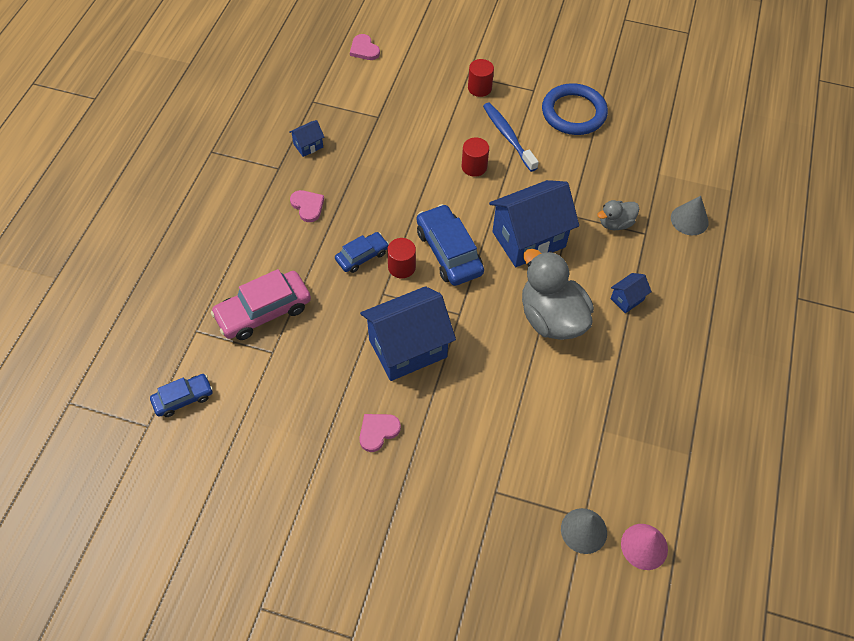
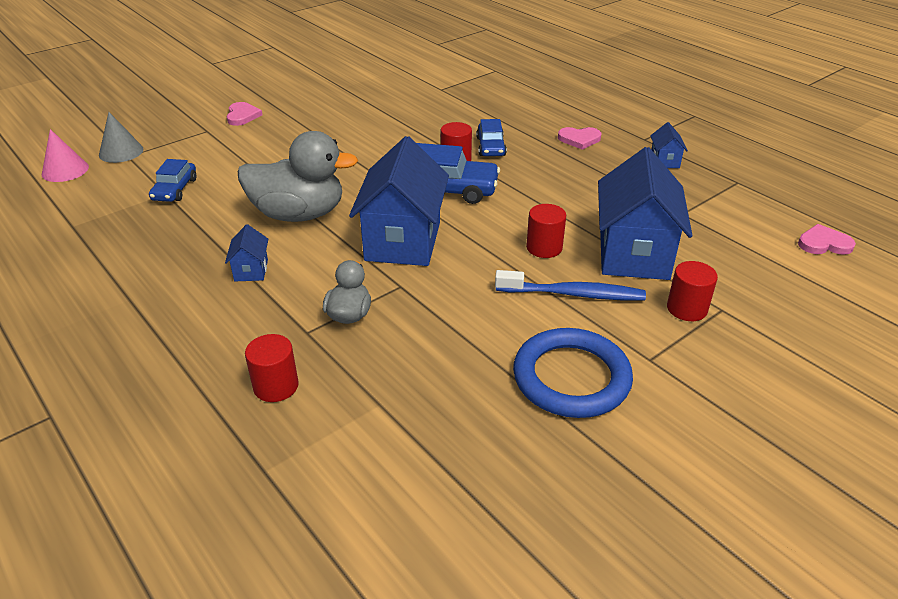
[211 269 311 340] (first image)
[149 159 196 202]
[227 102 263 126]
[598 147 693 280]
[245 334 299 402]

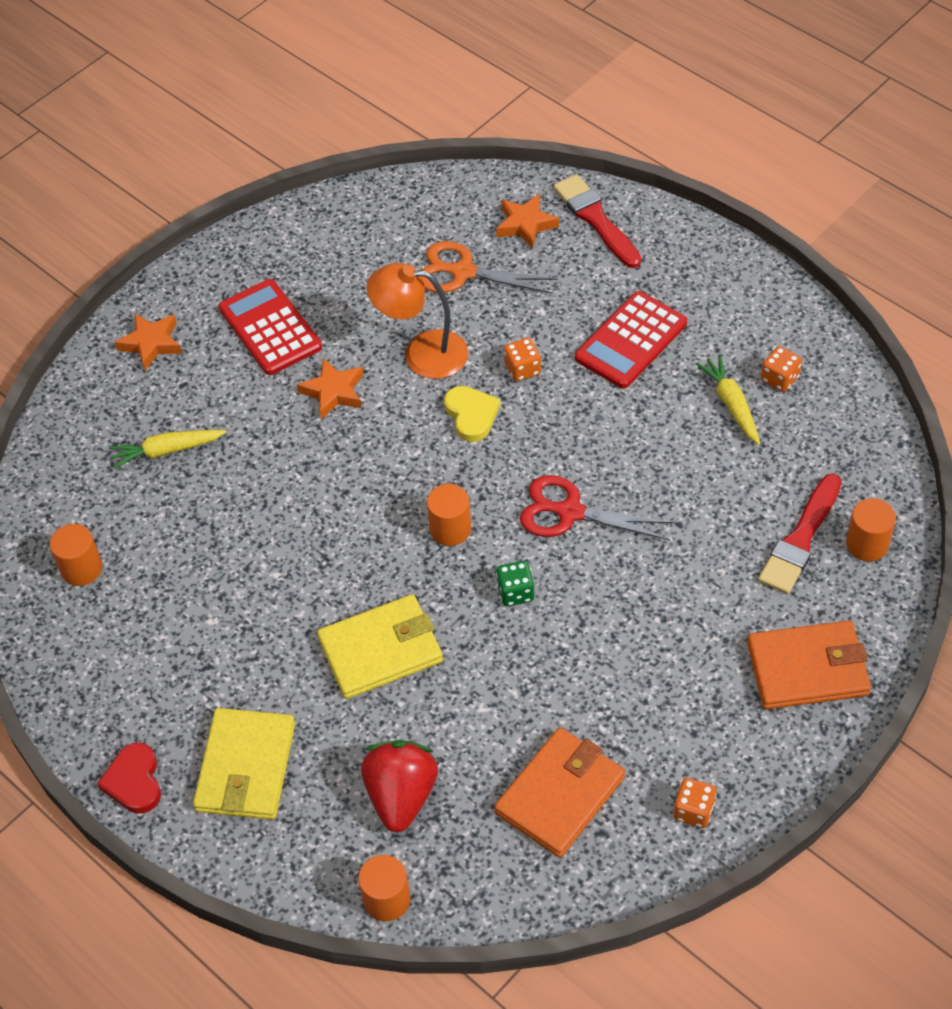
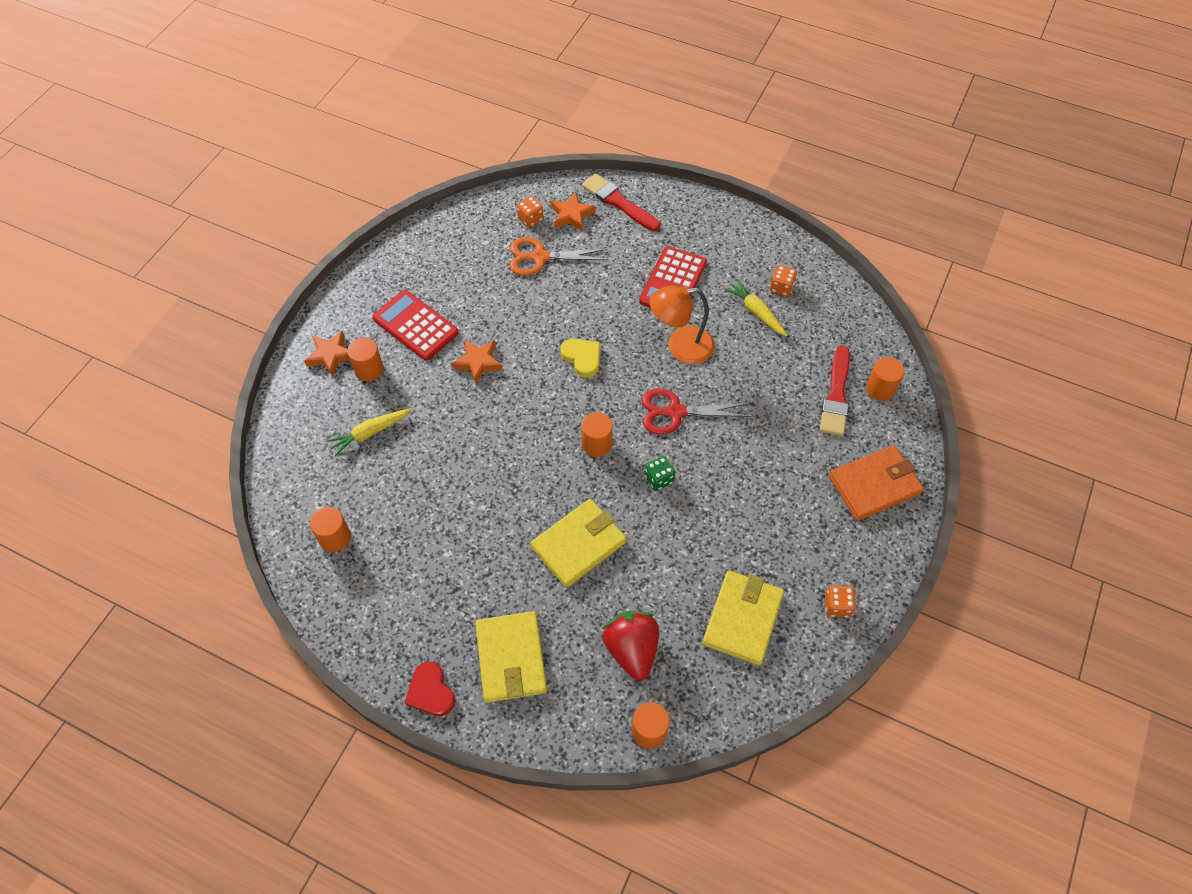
[347 337 384 381]
[649 285 715 364]
[517 196 544 228]
[702 570 784 666]

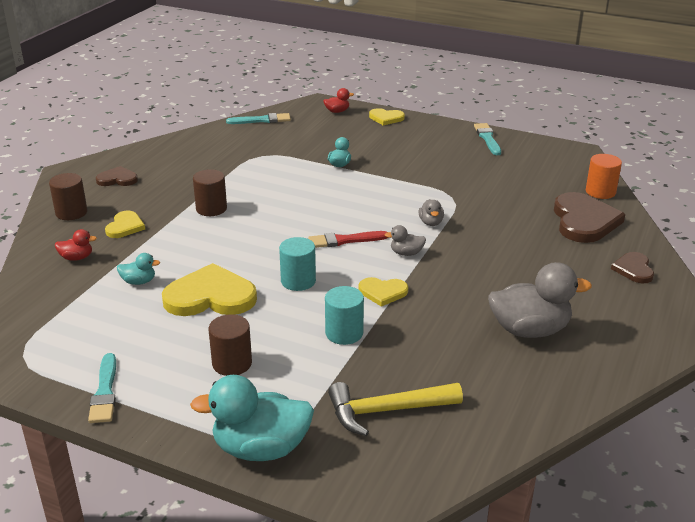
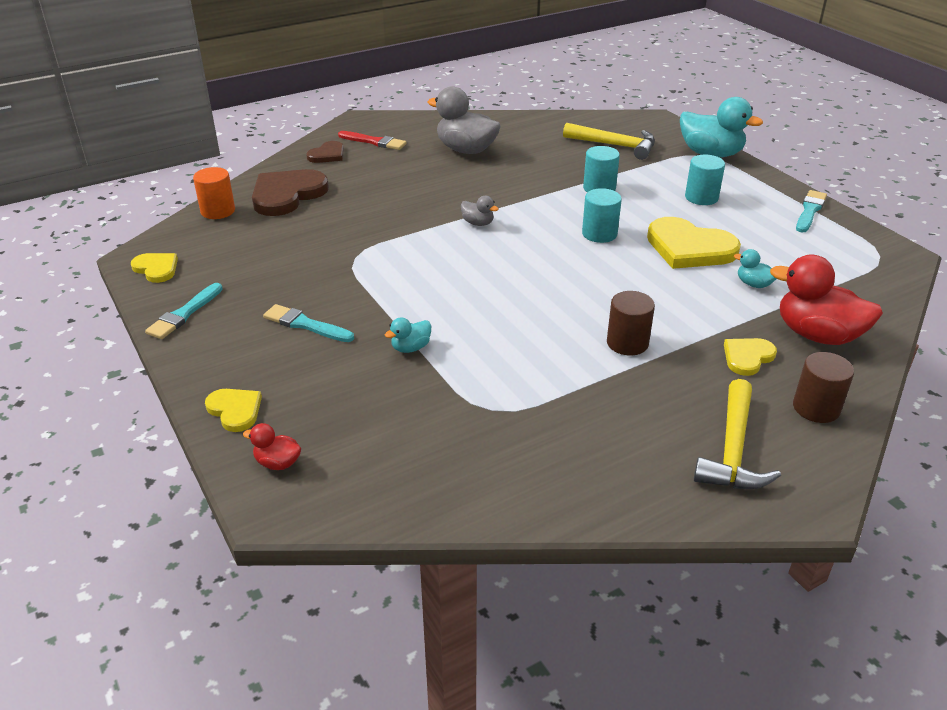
[418 199 444 226] (first image)
[263 304 354 342]
[338 131 407 150]
[131 253 178 283]
[694 379 781 489]
[685 155 725 205]
[770 255 883 345]

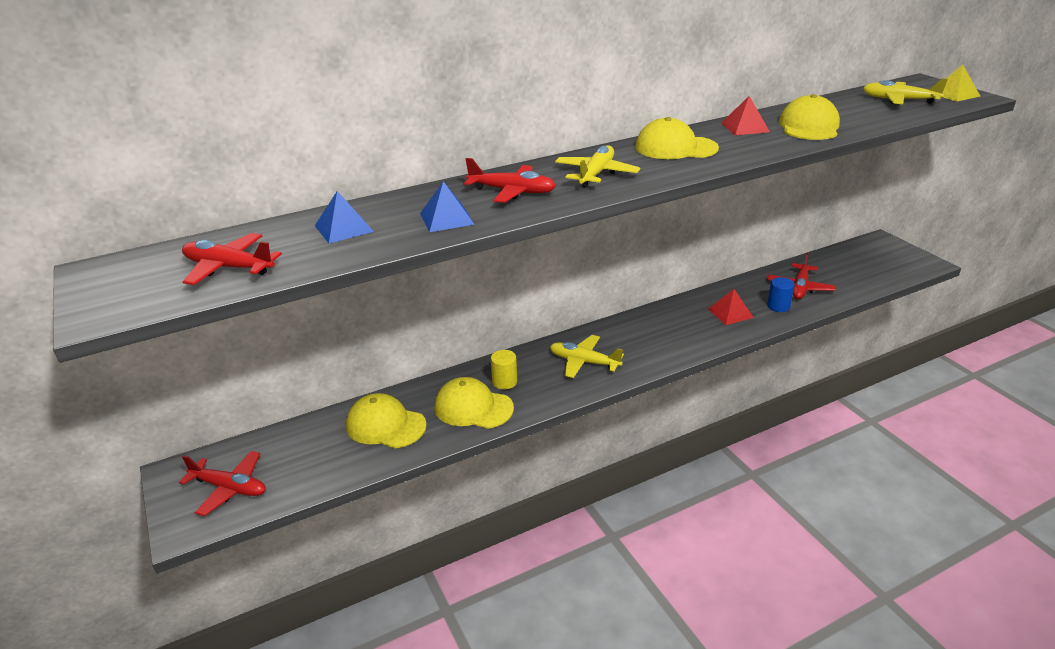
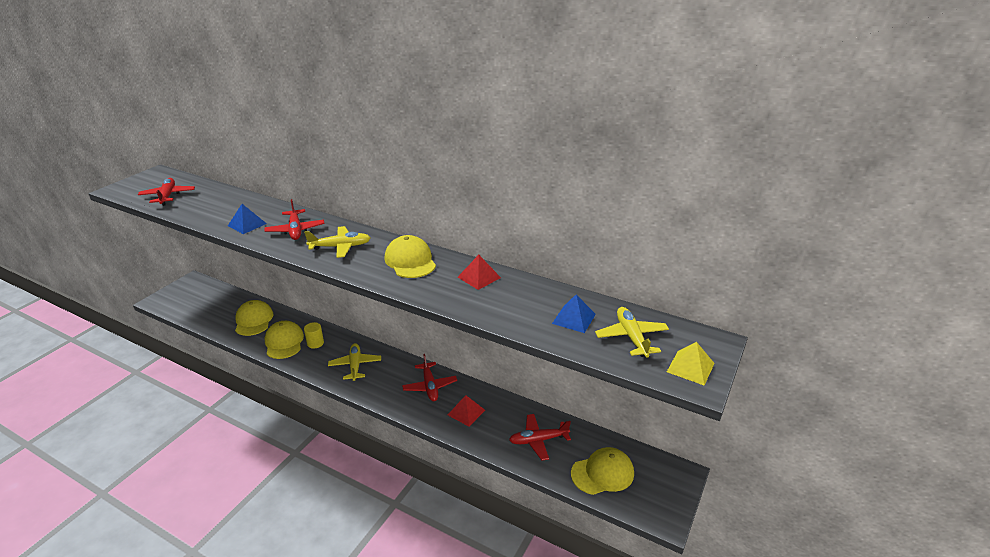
[767 277 795 312] (first image)
[402 354 457 401]
[552 295 596 333]
[571 447 634 495]

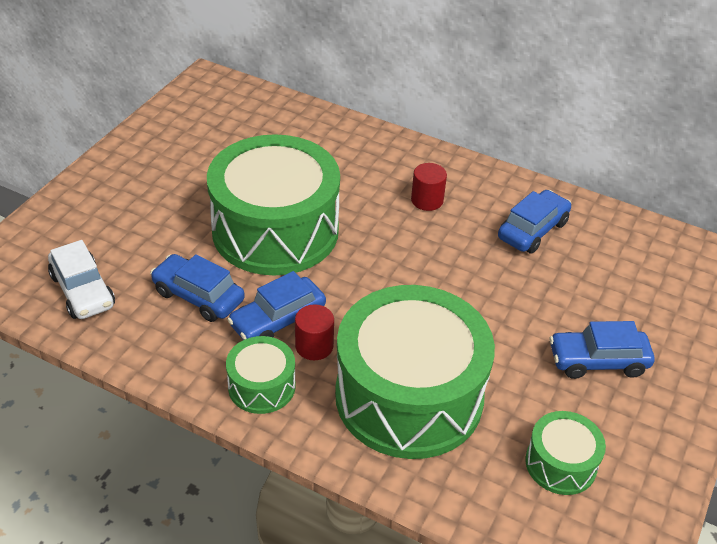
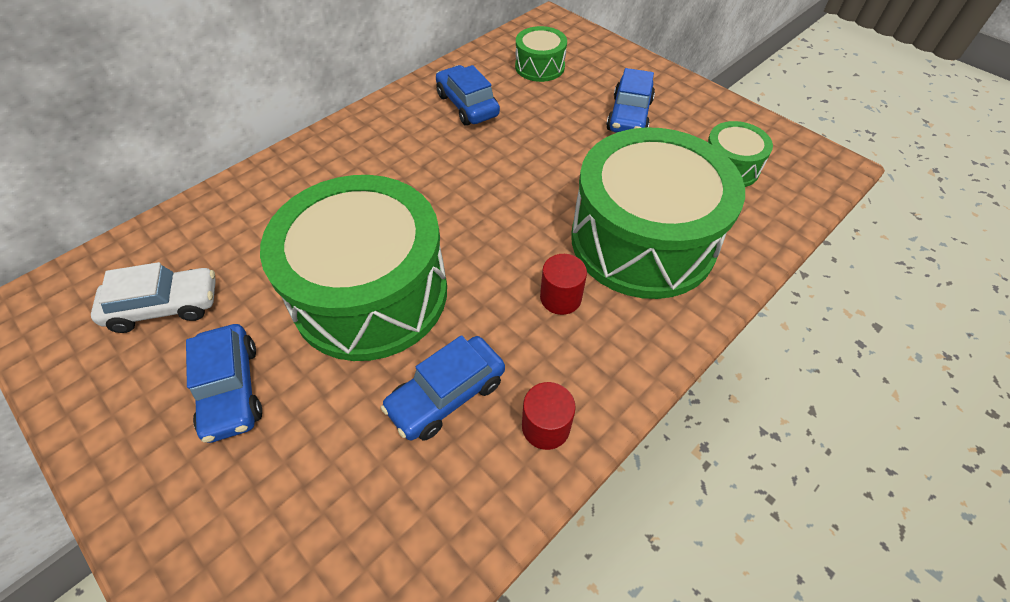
[91 262 216 333]
[515 26 567 82]
[186 324 262 443]
[522 382 576 450]

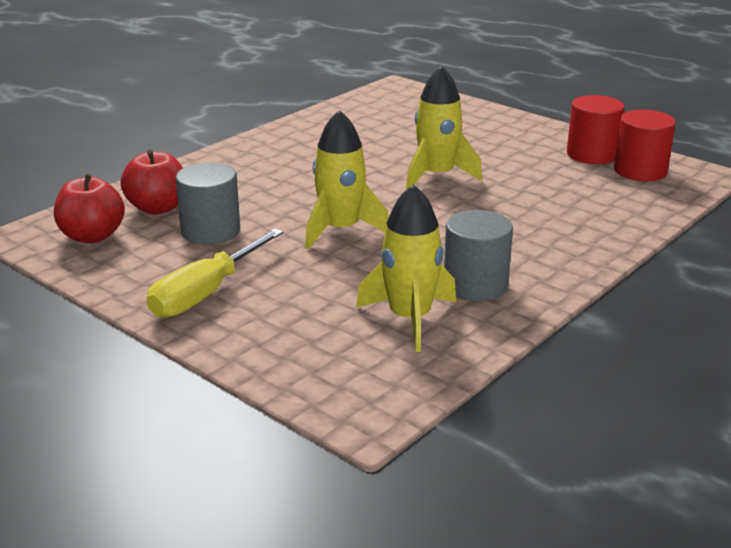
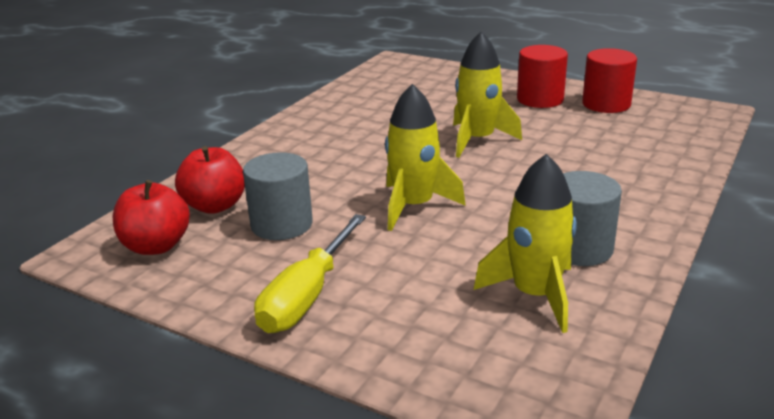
[517 45 568 108]

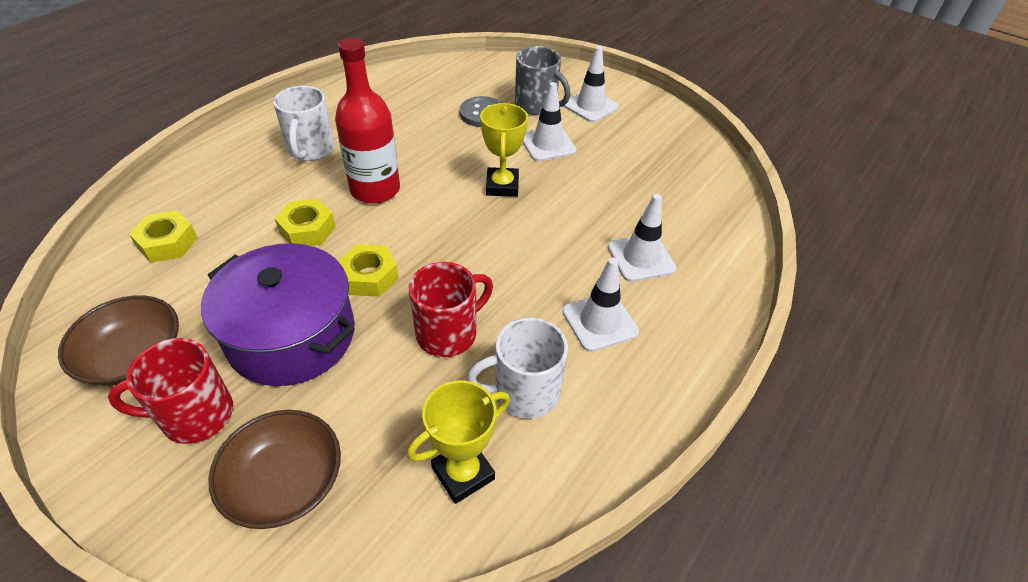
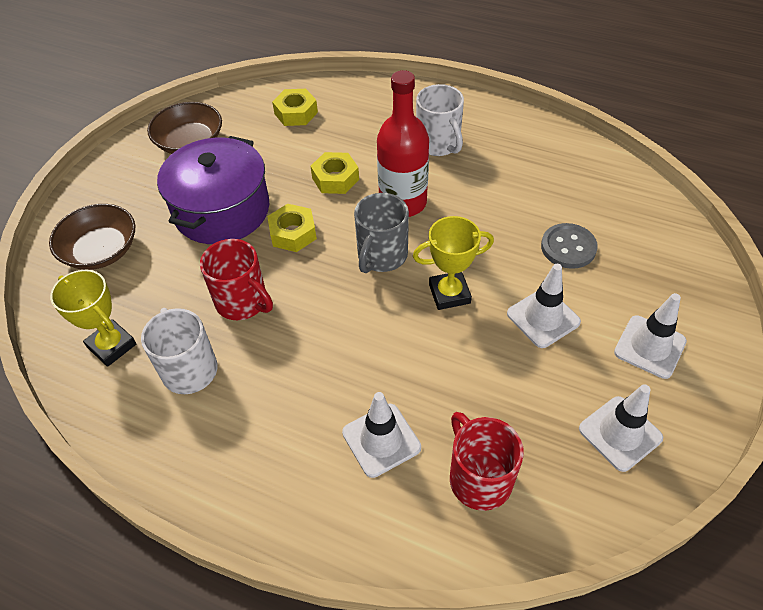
[450 412 524 511]
[354 193 409 273]
[579 384 663 472]
[416 84 464 156]

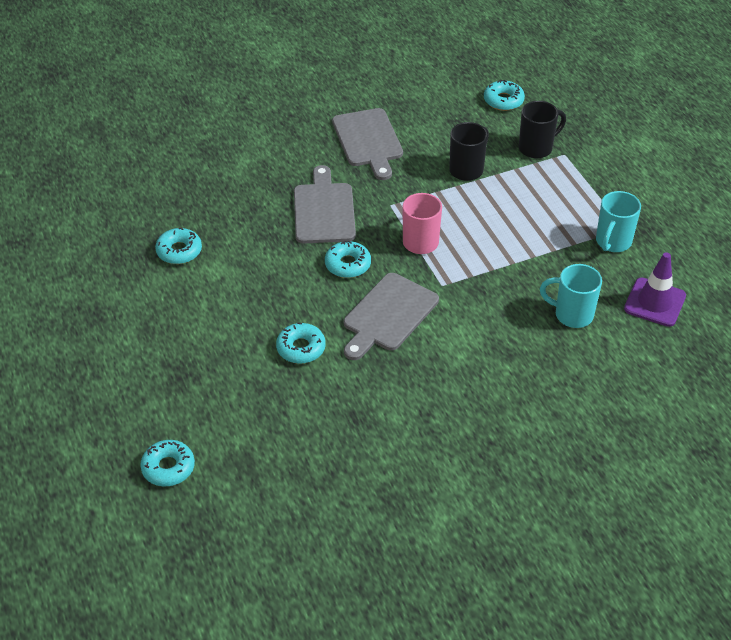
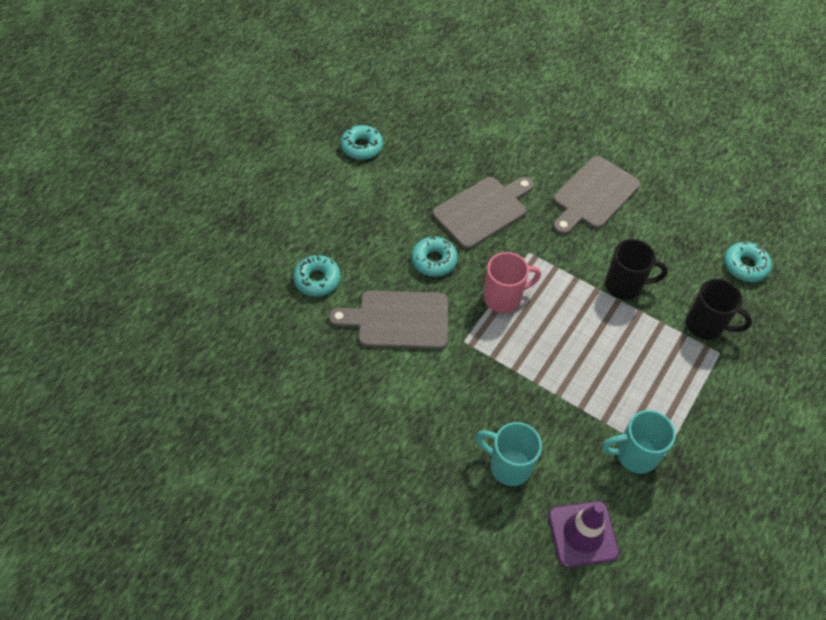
[140 440 195 486] (first image)
[476 422 542 486]

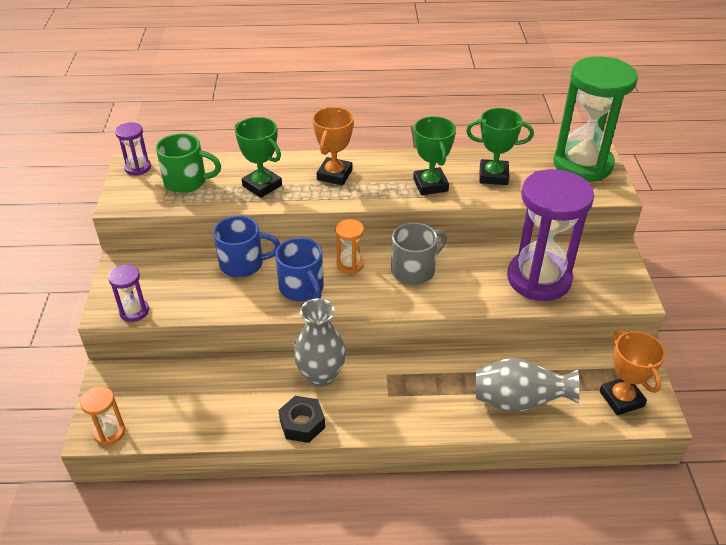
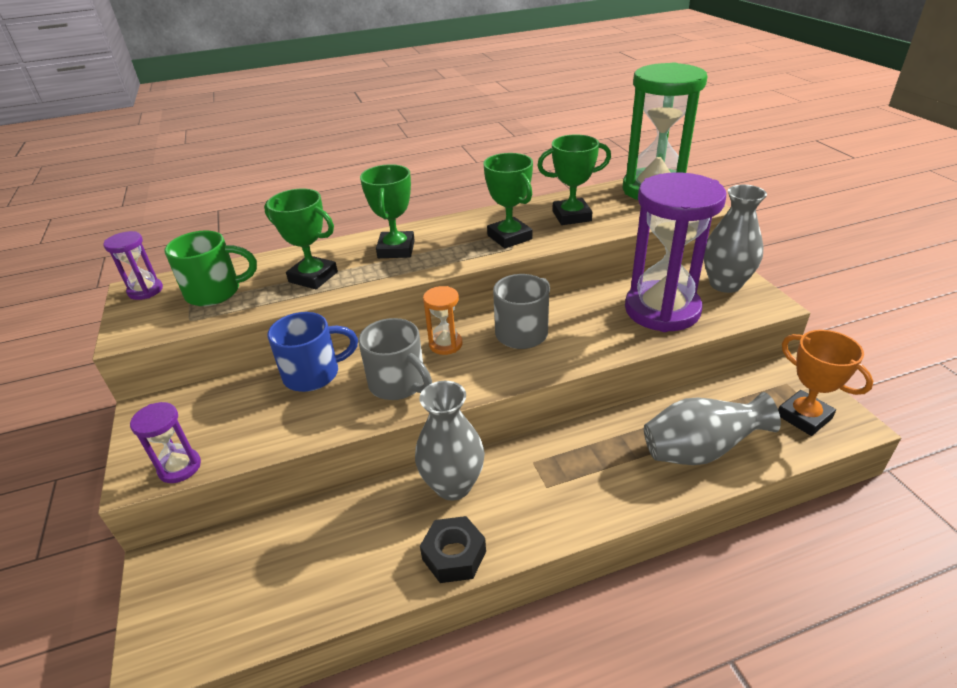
[80 386 125 445] (first image)
[704 185 767 293]
[358 318 432 400]
[360 164 415 258]

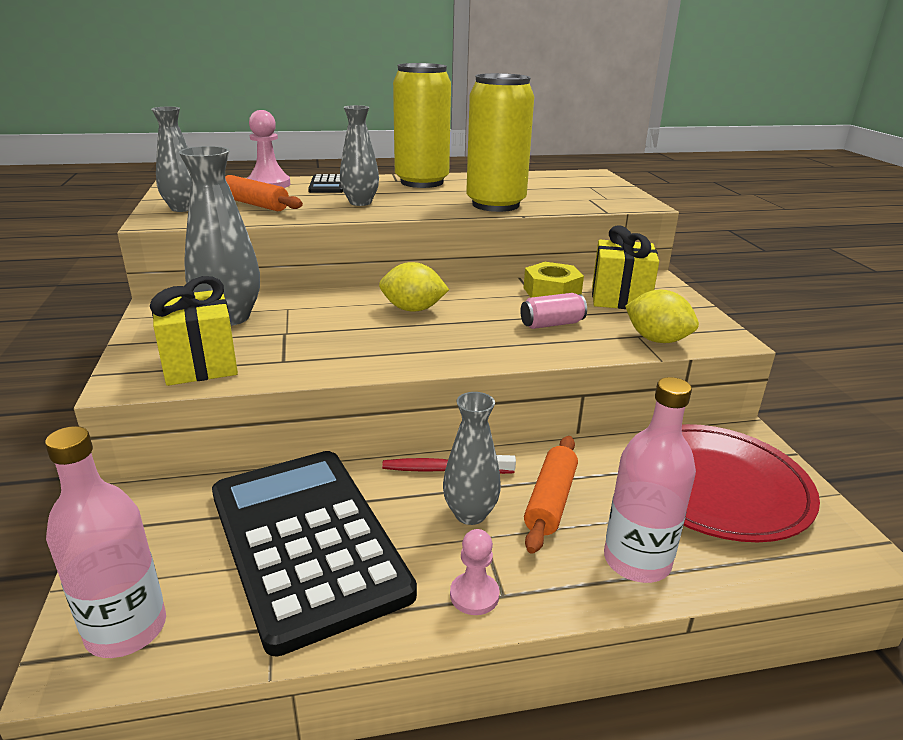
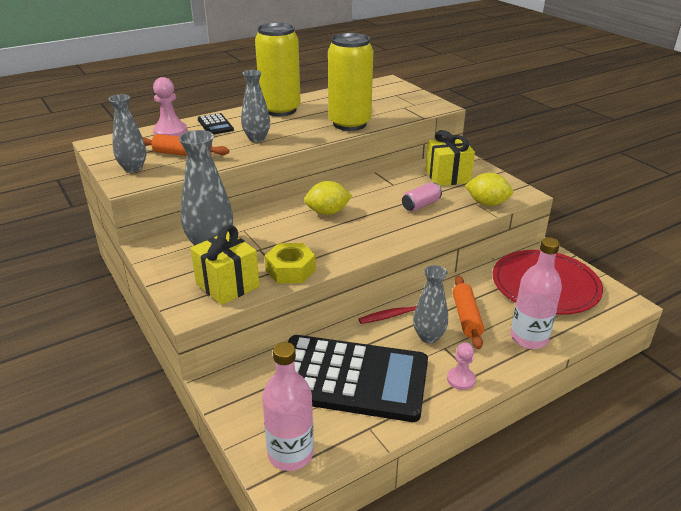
[265 243 316 283]
[288 335 428 422]

